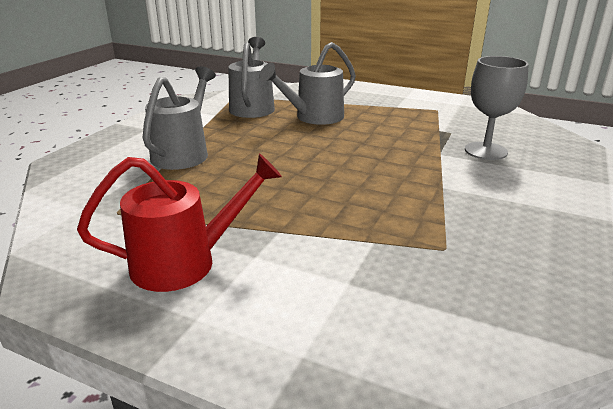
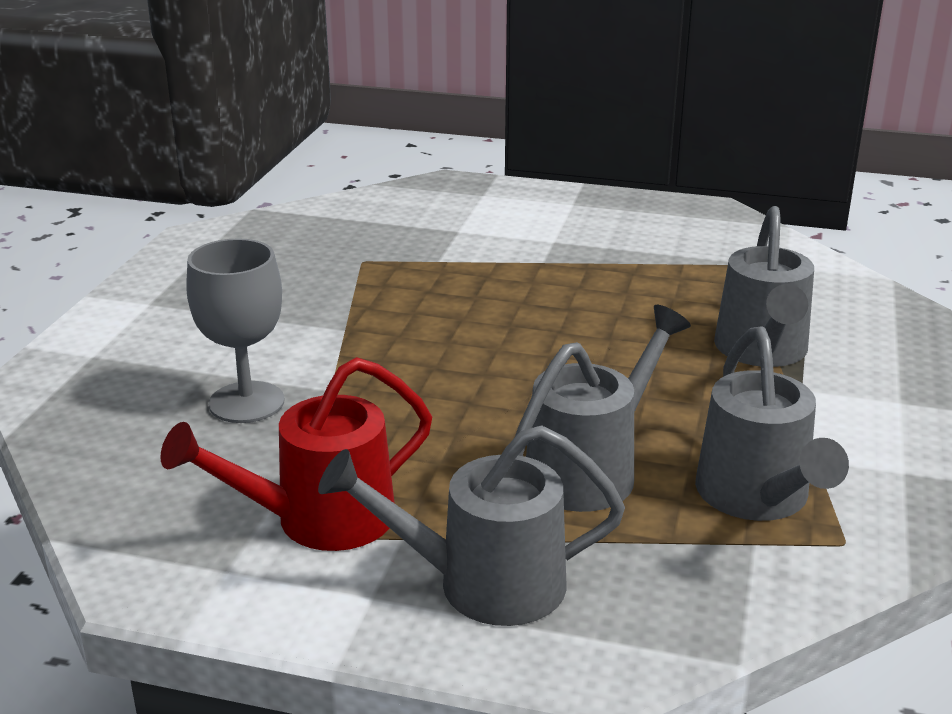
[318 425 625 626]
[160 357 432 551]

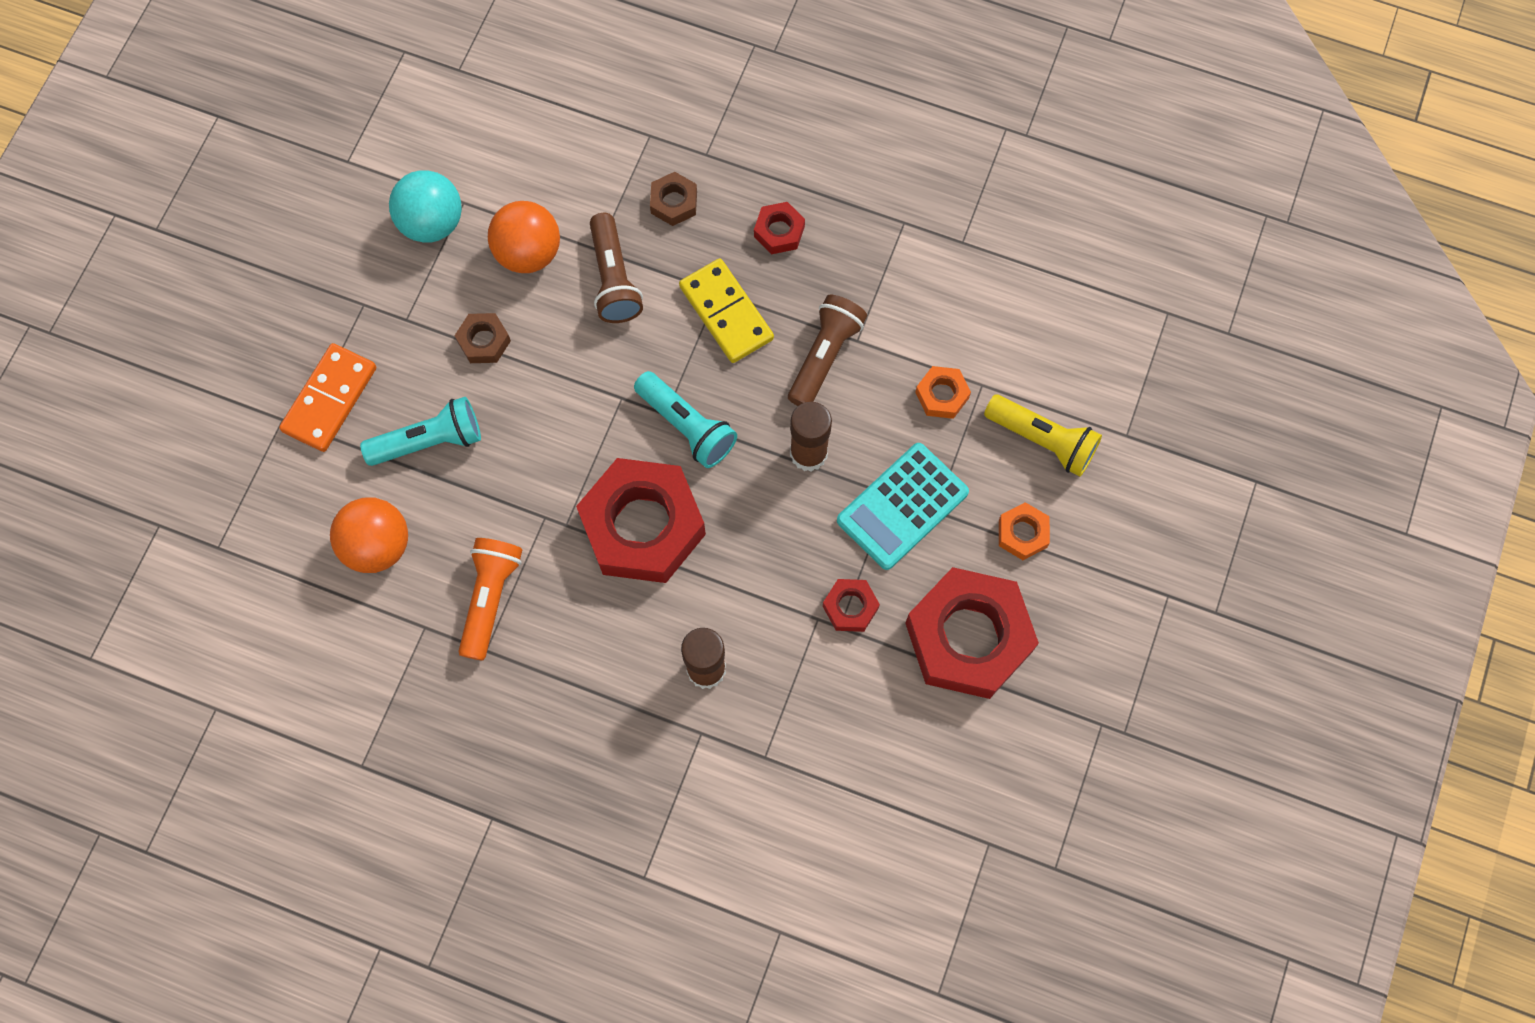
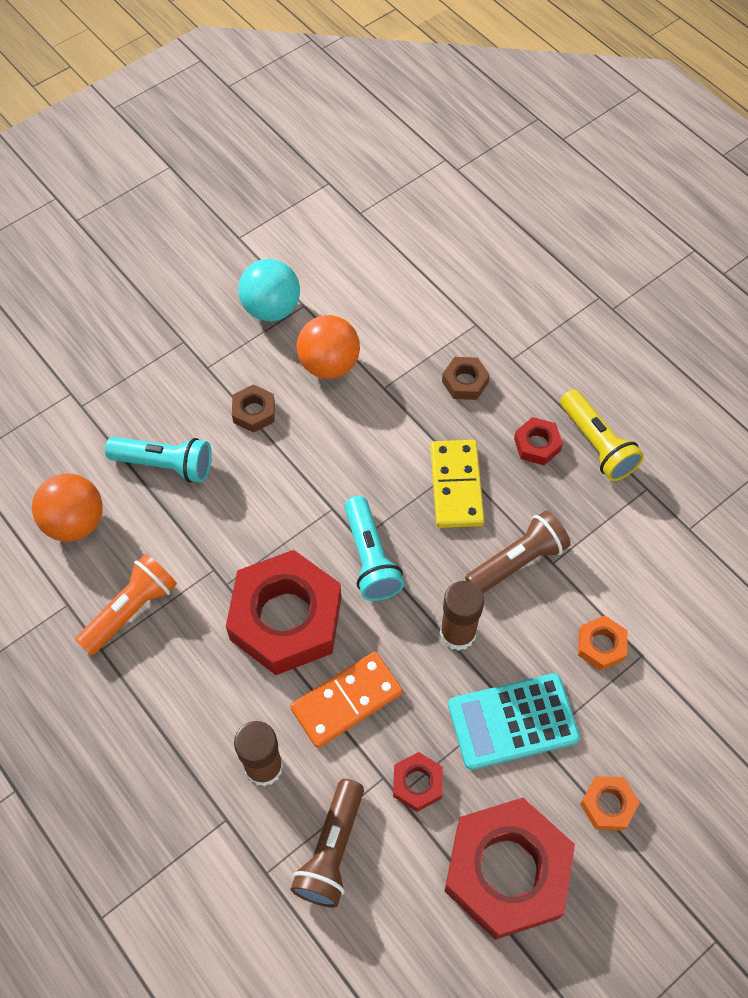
[290 652 403 748]
[290 779 364 908]
[560 389 644 481]

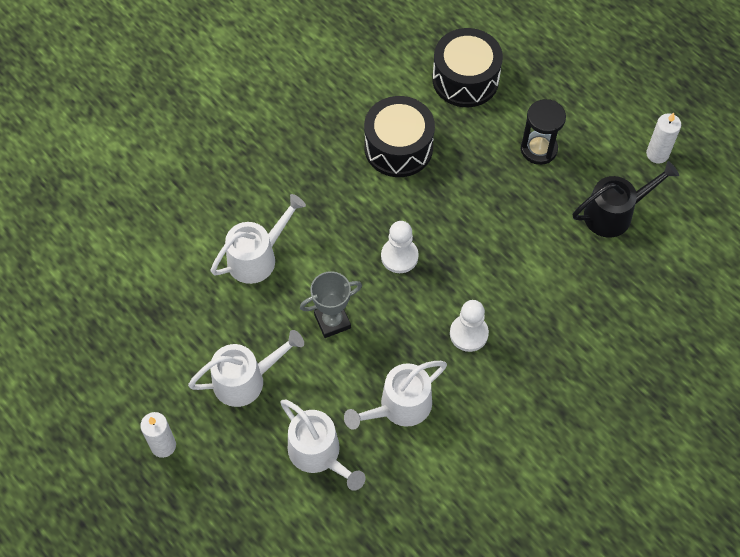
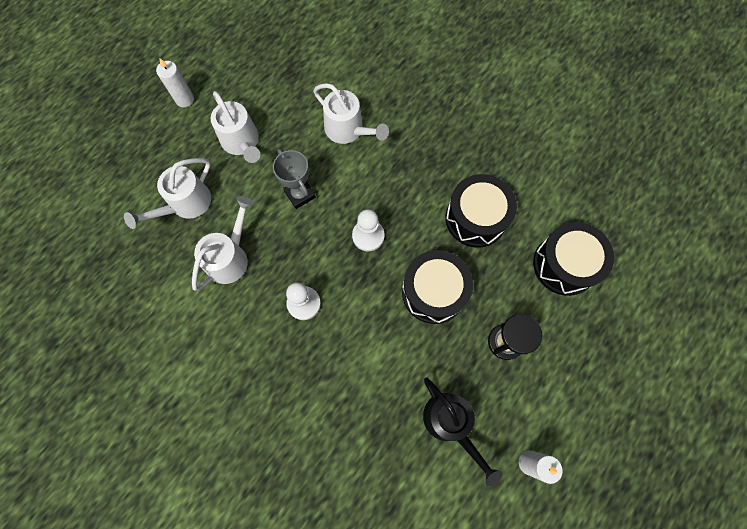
[402 250 473 324]
[192 196 254 291]

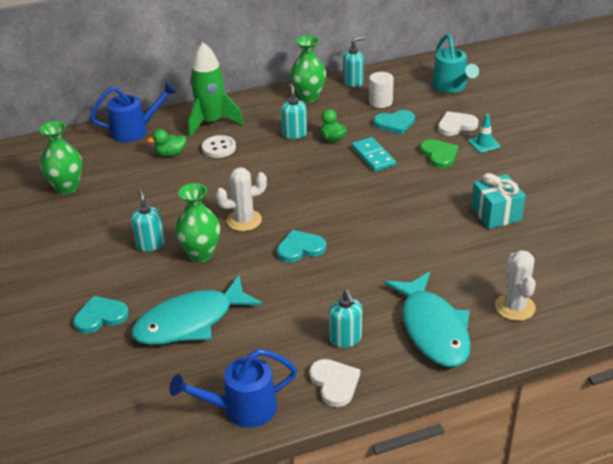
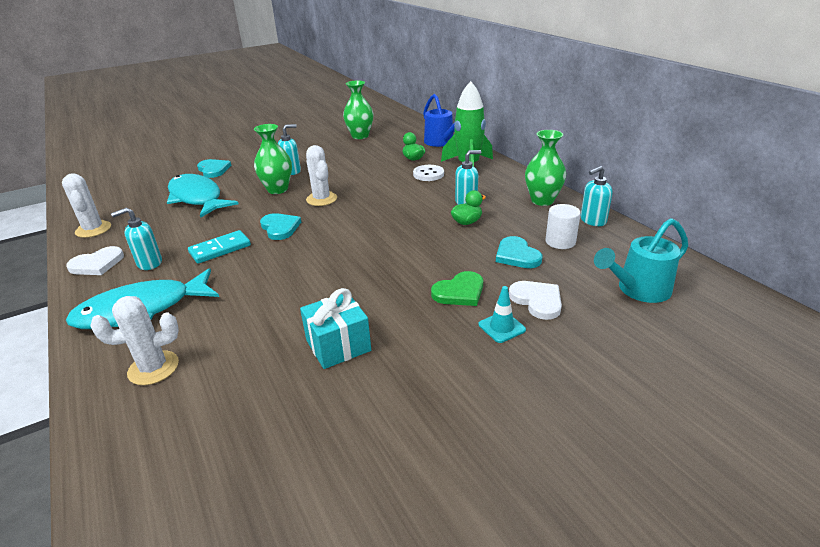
[188 230 251 264]
[62 173 111 238]
[580 166 613 226]

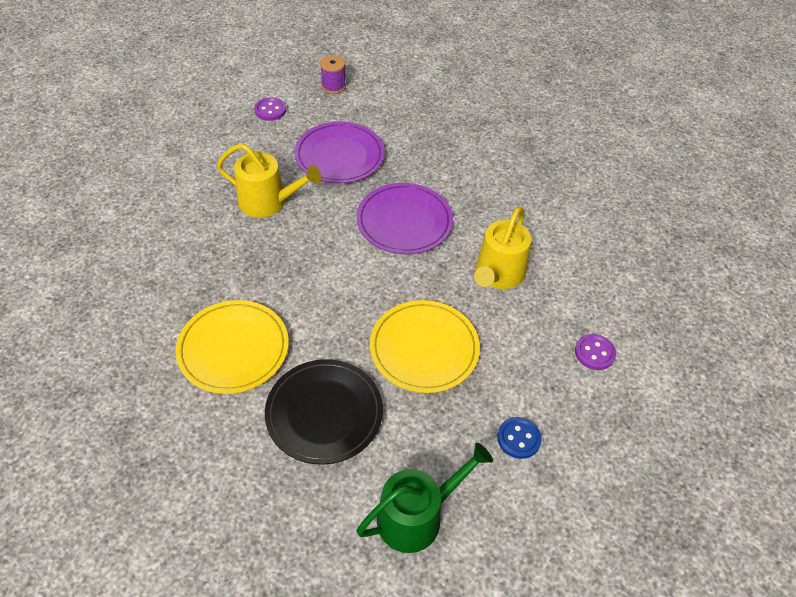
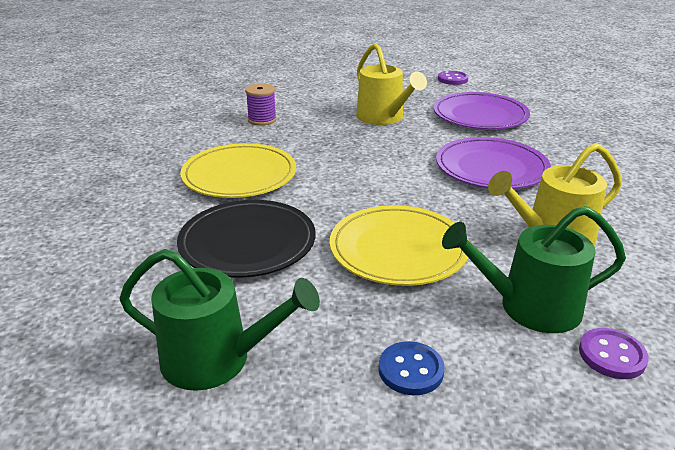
[442 206 626 333]
[245 83 277 126]

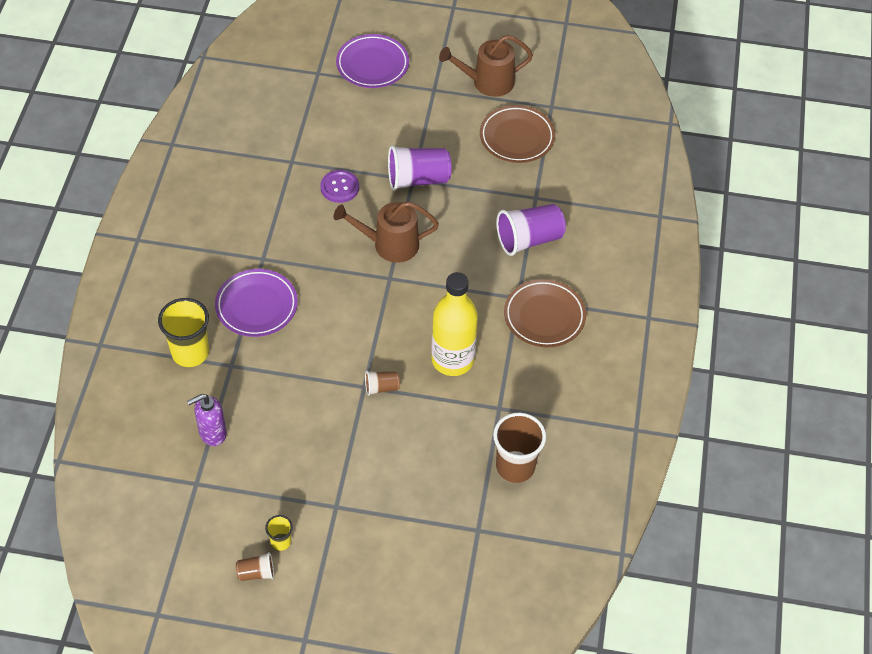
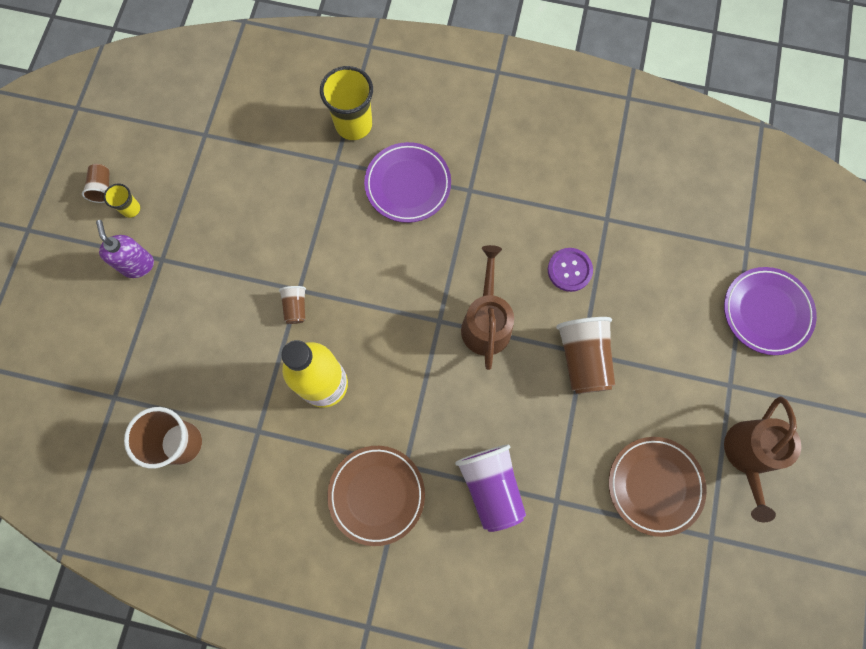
[96 220 154 278]
[556 317 615 394]
[724 396 801 522]

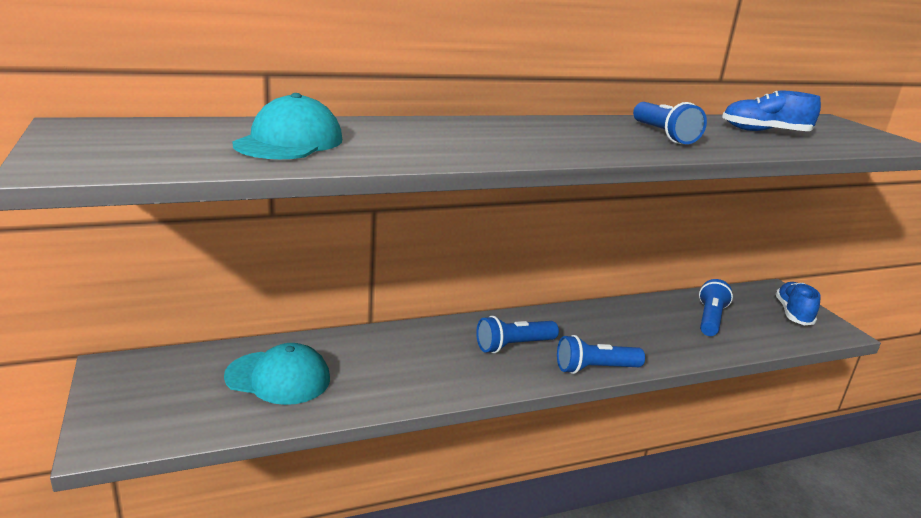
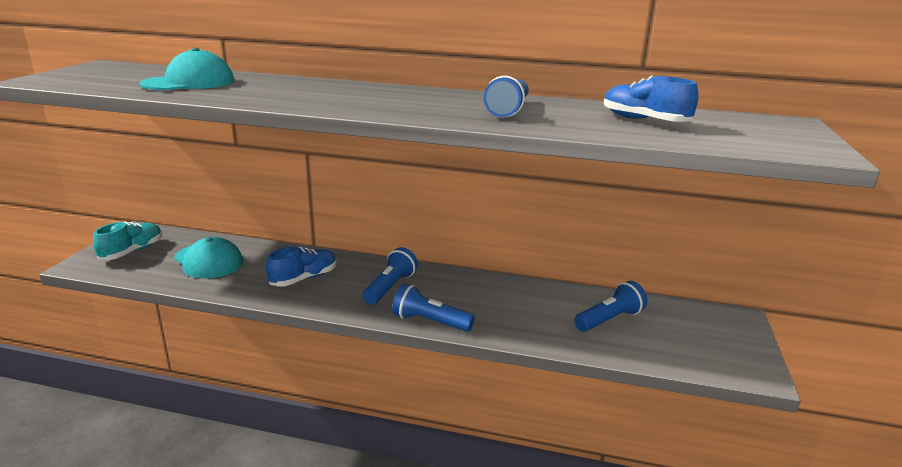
[93 221 162 260]
[266 247 337 287]
[363 247 418 305]

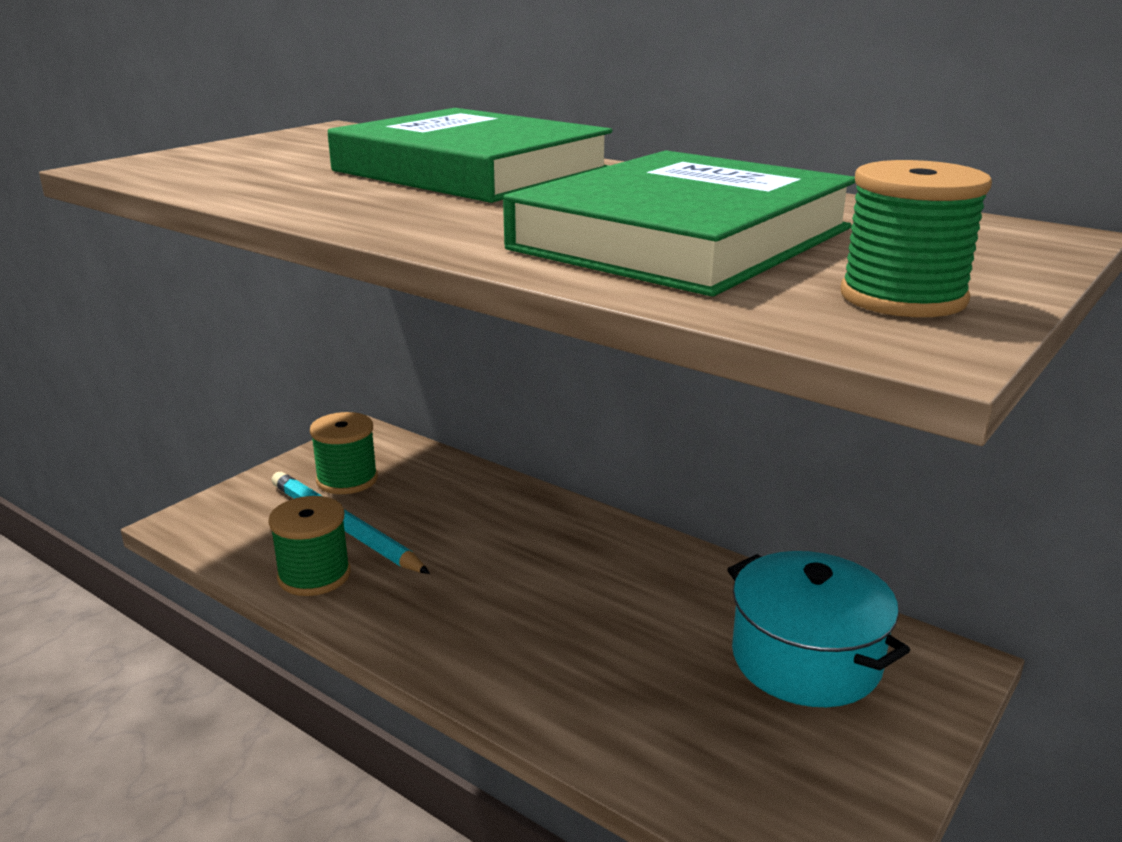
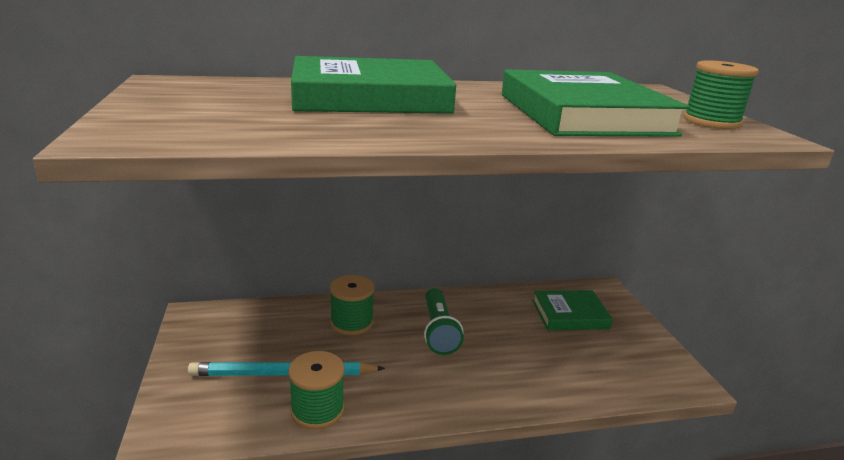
[424 288 464 355]
[330 275 374 335]
[532 290 613 330]

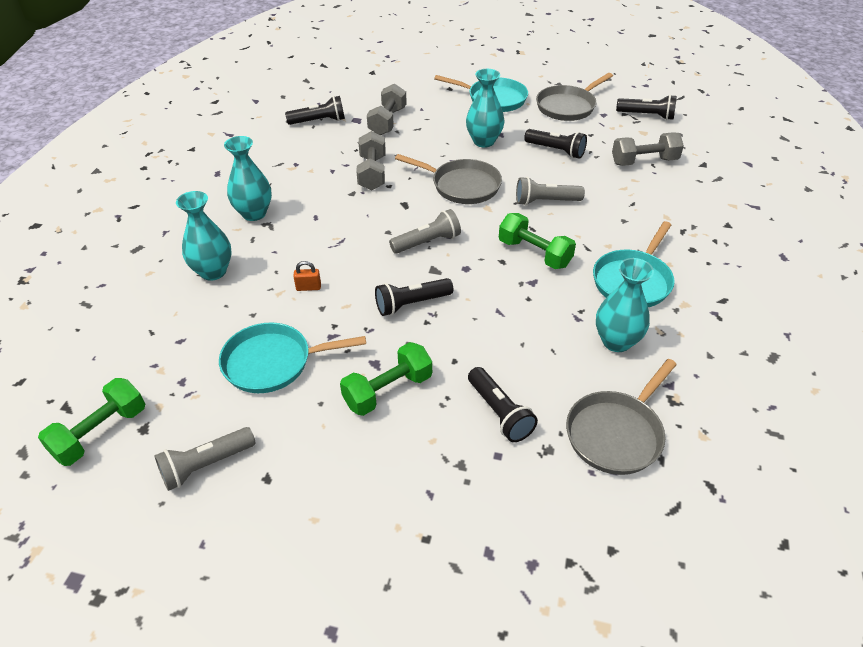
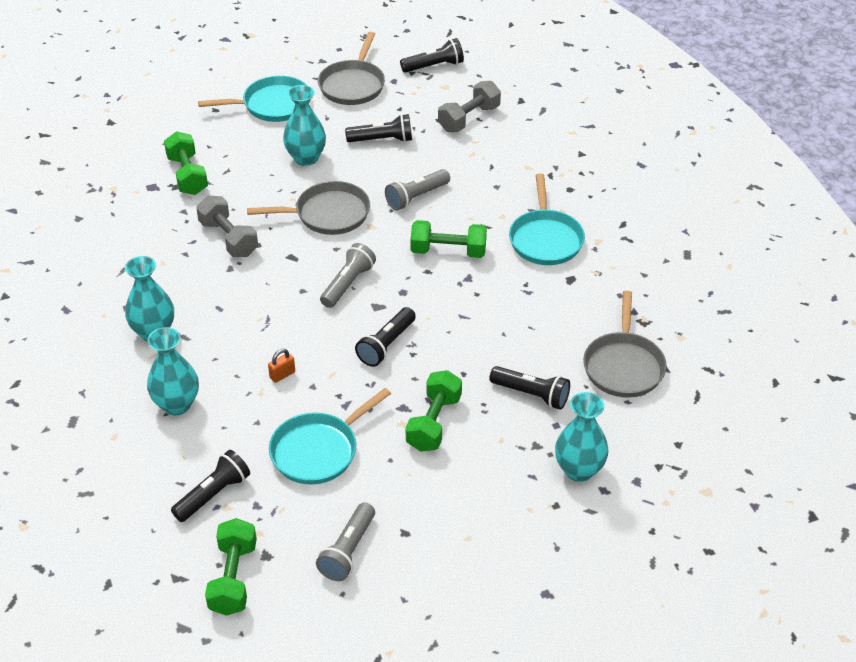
[171 450 250 522]
[555 392 609 482]
[164 131 208 195]

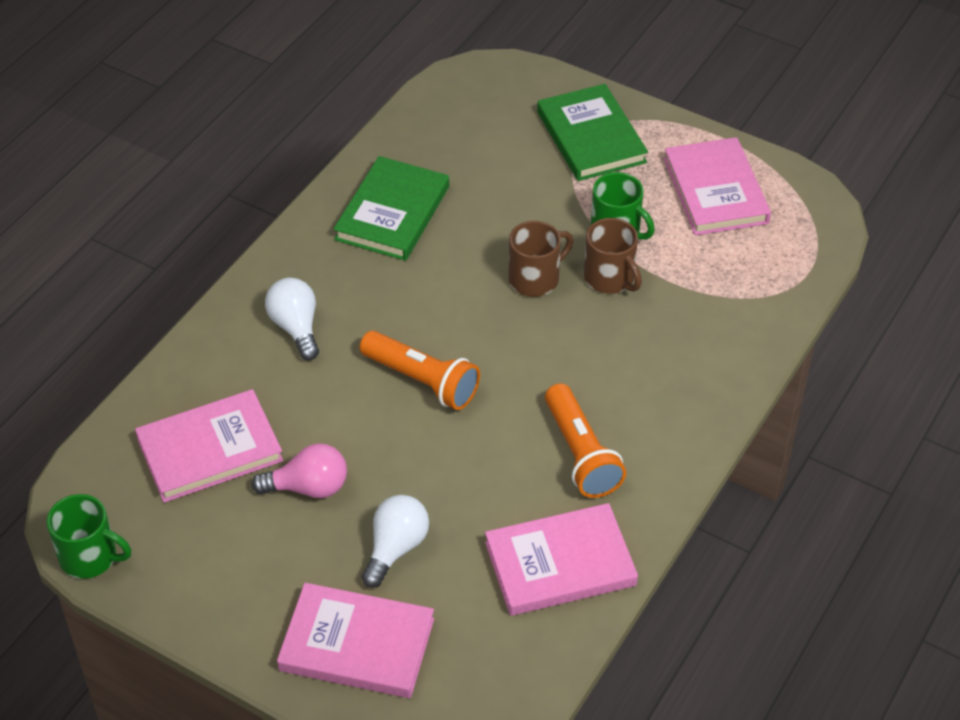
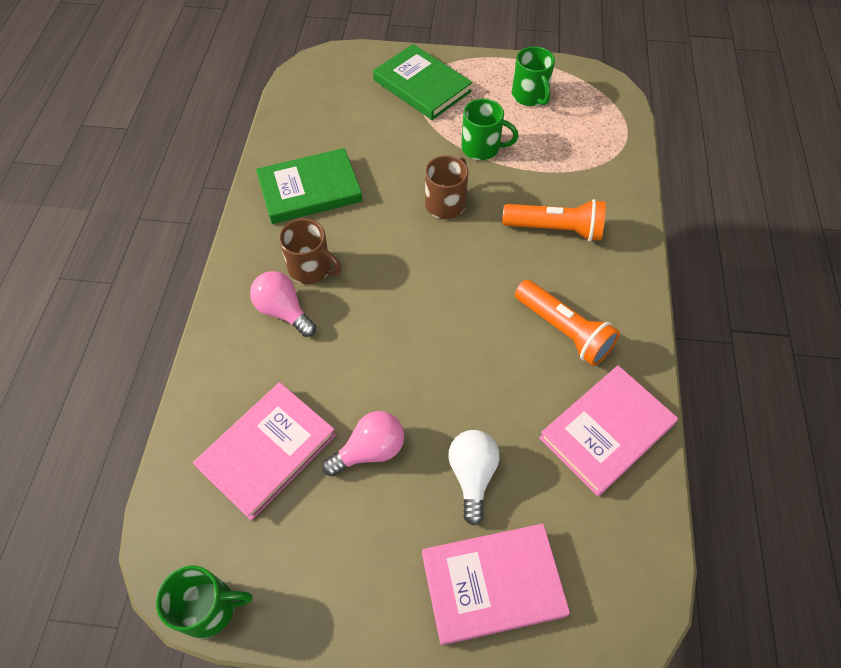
[502 199 606 242]
[279 218 341 284]
[512 46 555 106]
[250 271 316 337]
[256 148 363 224]

